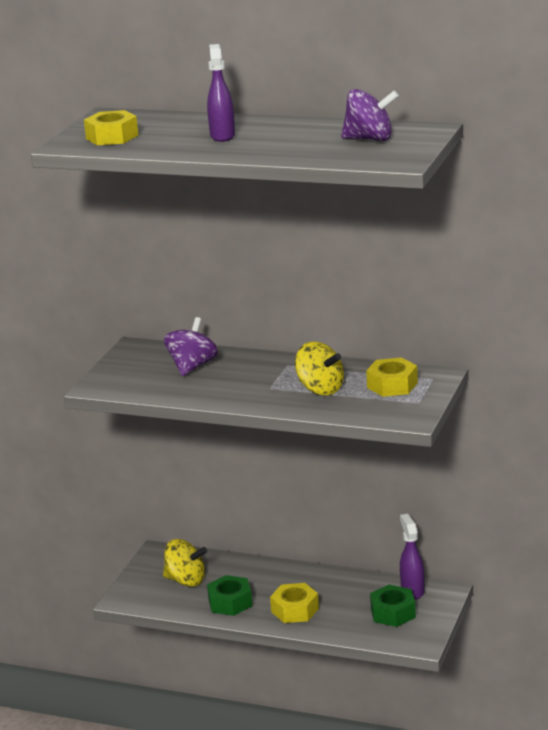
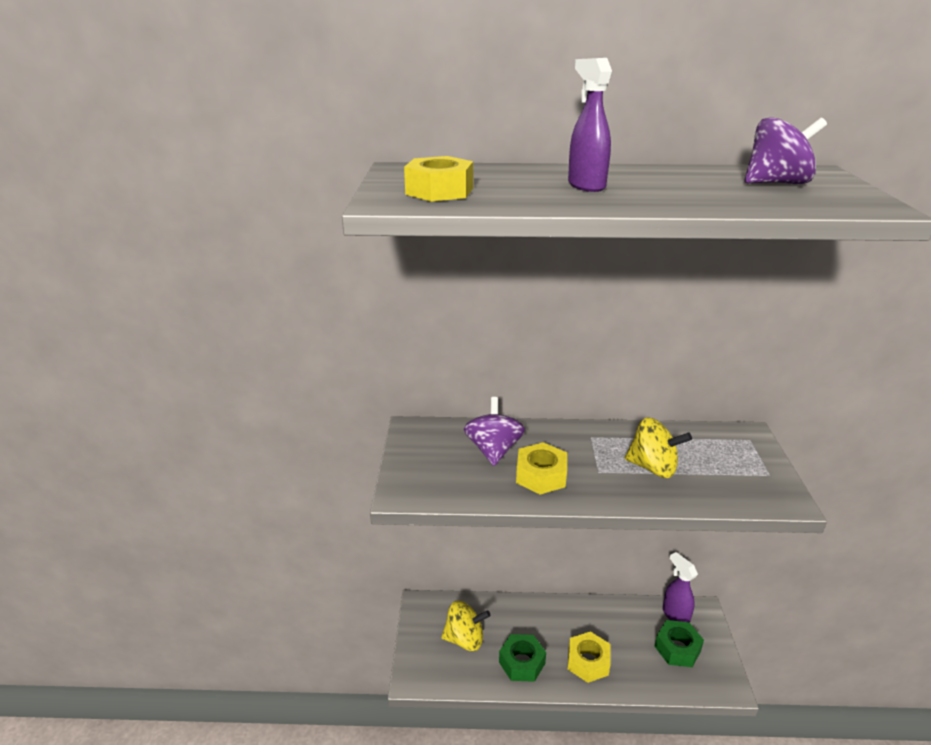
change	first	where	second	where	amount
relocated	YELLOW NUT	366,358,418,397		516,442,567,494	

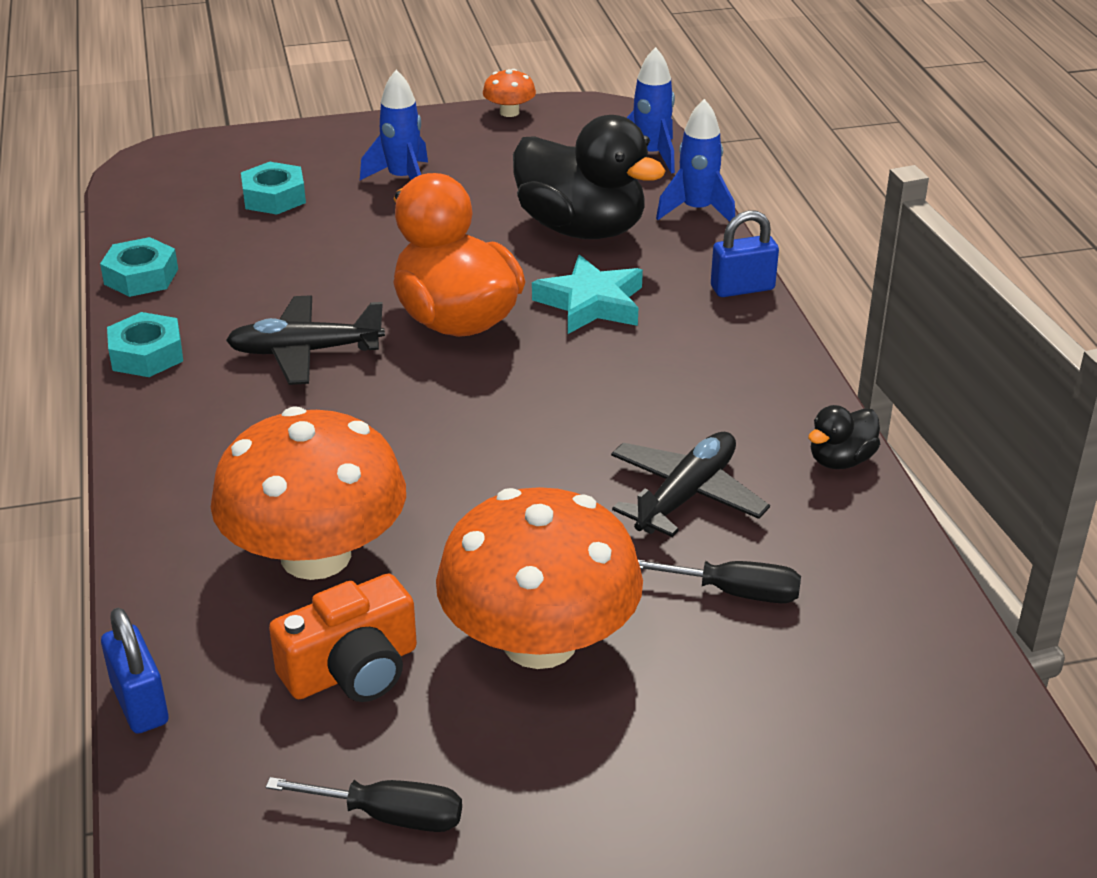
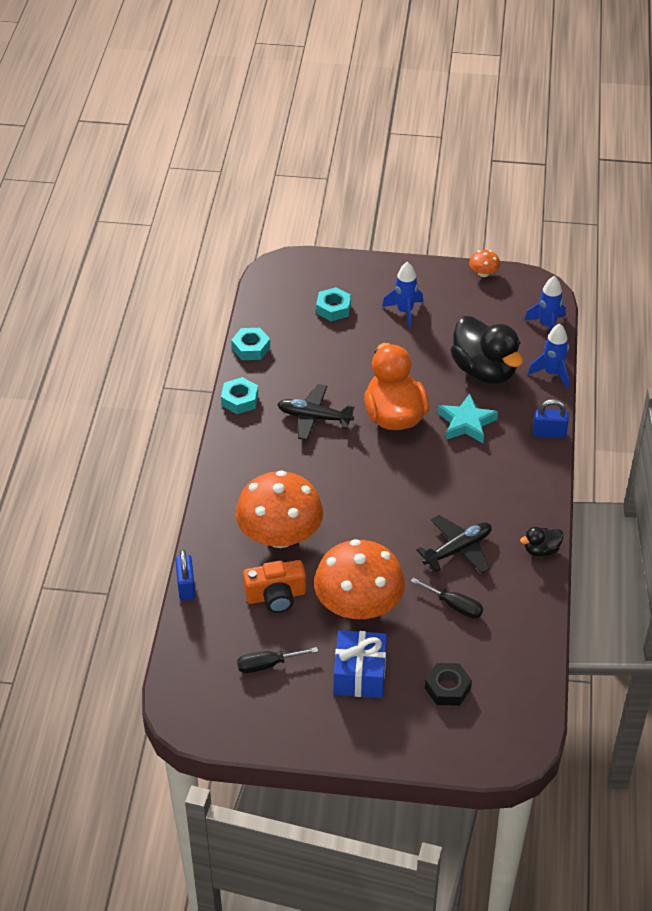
change	first	where	second	where	amount
spun	BLACK SCREWDRIVER	266,777,462,832		237,647,318,673	135 degrees clockwise
appeared			BLUE GIFT	334,630,387,698	
appeared			BLACK NUT	425,663,472,706	

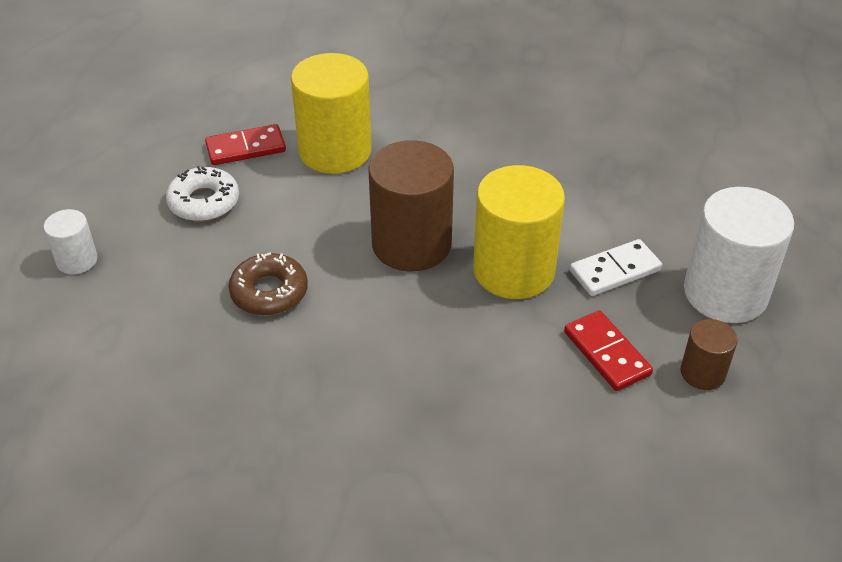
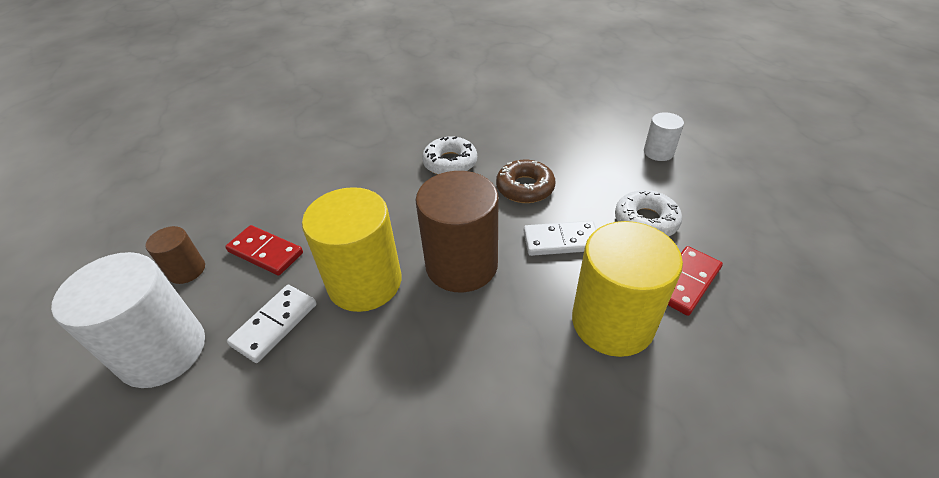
change	first	where	second	where	amount
appeared			WHITE DONUT	422,137,477,175	
appeared			WHITE DOMINO	524,221,597,256	

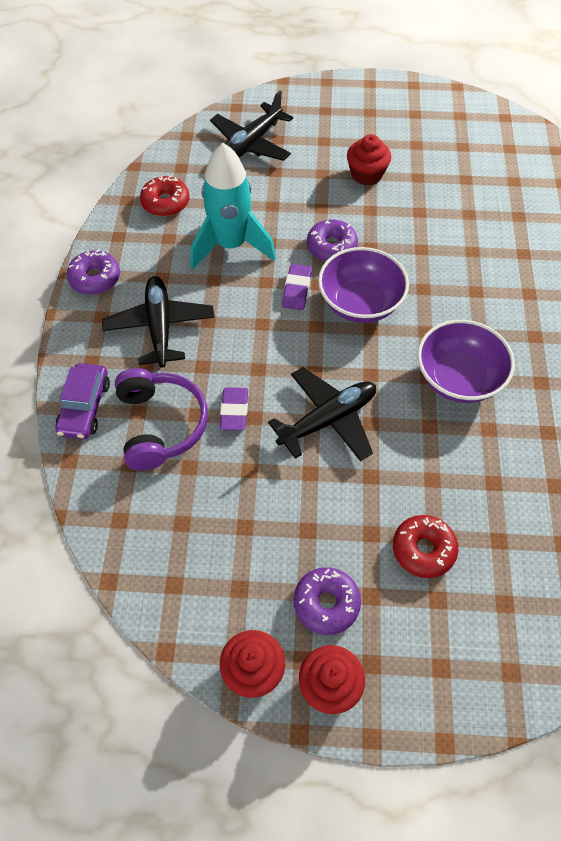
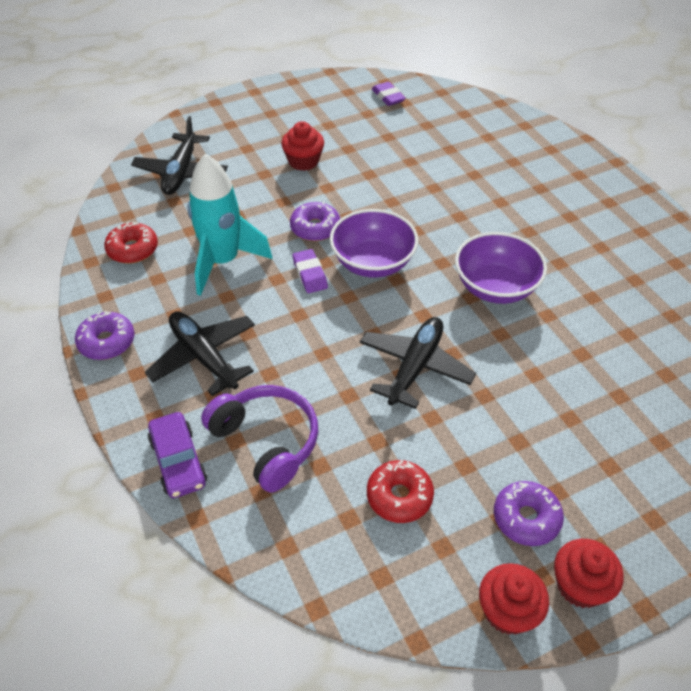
change	first	where	second	where	amount
relocated	PURPLE ERASER	220,387,248,431		372,82,406,106	
relocated	RED DONUT	393,515,458,578		367,460,434,523	

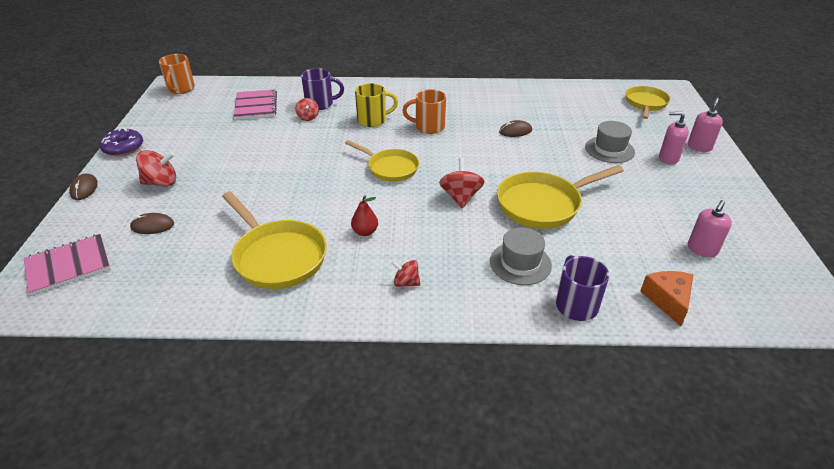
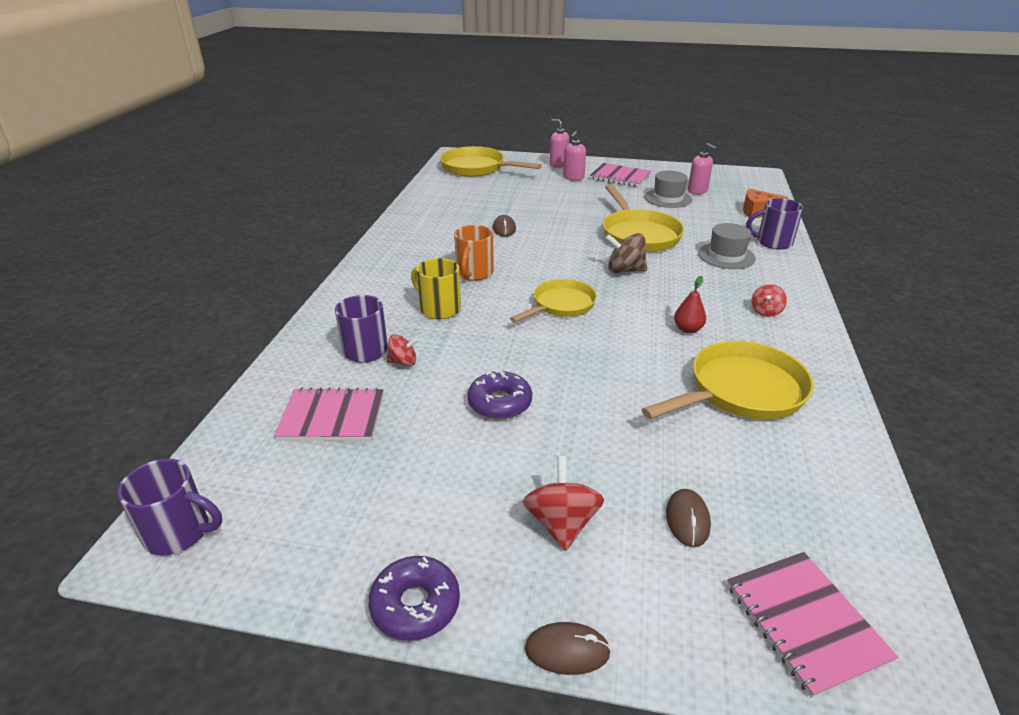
change	first	where	second	where	amount
colour	ORANGE MUG	159,54,195,94	PURPLE MUG	117,459,222,556	
spun	YELLOW MUG	355,83,398,127		411,258,461,319	45 degrees counterclockwise
size	YELLOW PAN	626,86,670,119		440,146,542,177	x1.51
relocated	GREY HAT	585,121,635,163		644,171,692,208	
colour	RED SPINNING TOP	439,158,484,208	BROWN SPINNING TOP	605,233,647,273	
appeared			PINK NOTEBOOK	590,163,651,187	
appeared			PURPLE DONUT	467,370,532,420	

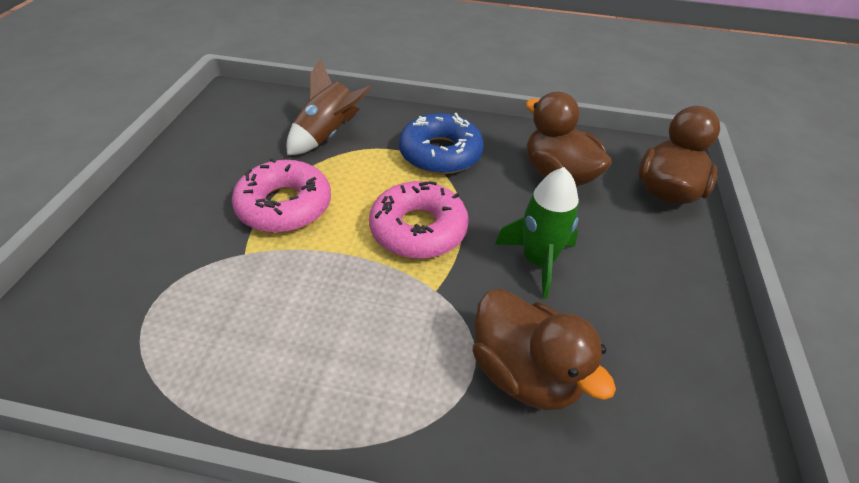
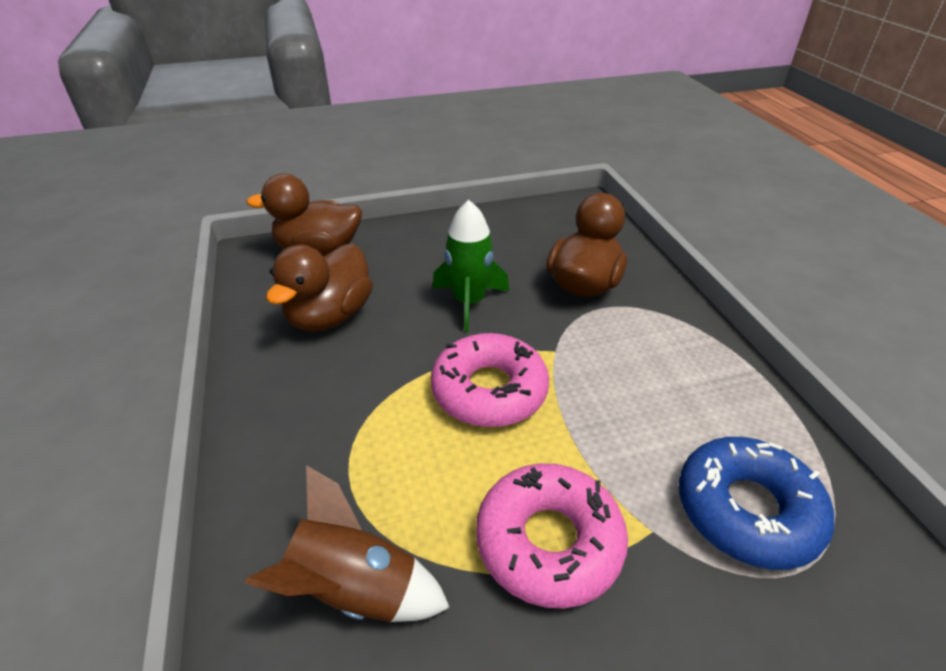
change	first	where	second	where	amount
relocated	BLUE DONUT	399,113,484,174		679,437,834,570	

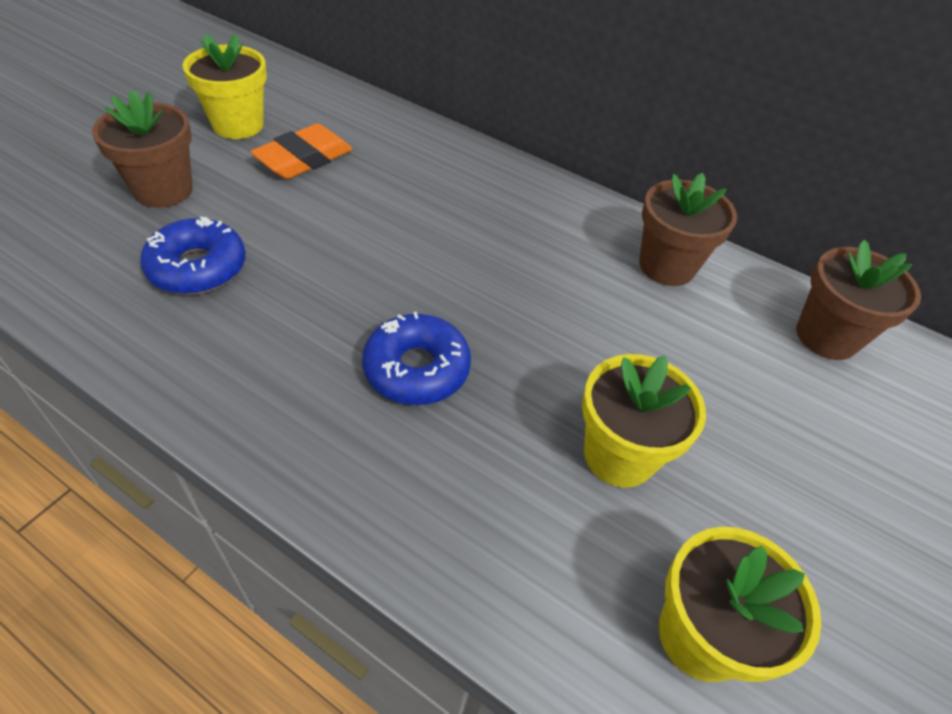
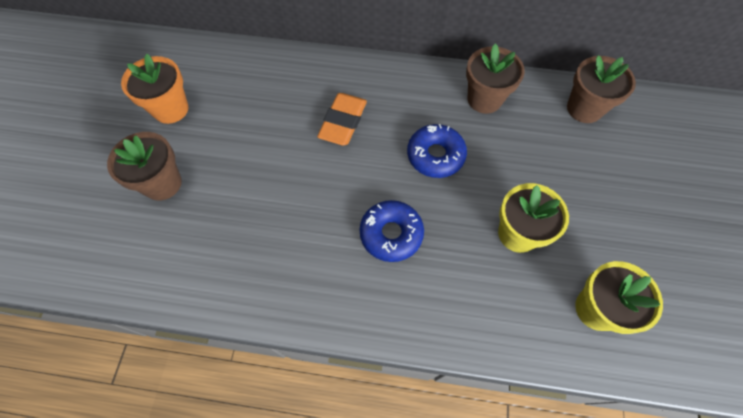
change	first	where	second	where	amount
colour	YELLOW FLOWER POT	182,34,267,139	ORANGE FLOWER POT	121,54,188,124	
relocated	ORANGE ERASER	250,123,353,179		317,93,367,146	
relocated	BLUE DONUT	140,217,246,295		407,124,467,178	

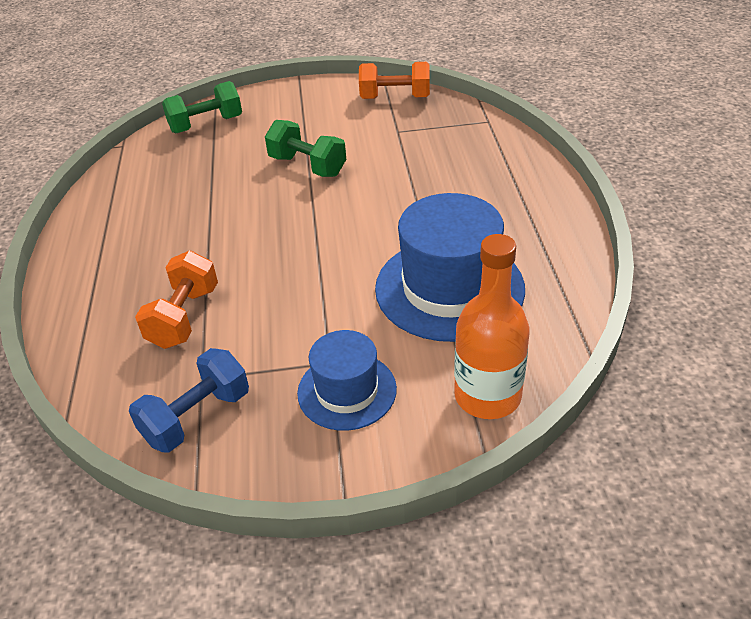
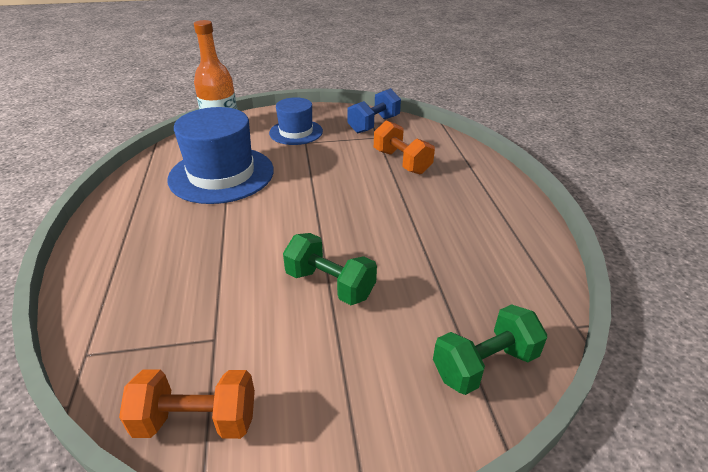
change	first	where	second	where	amount
spun	ORANGE DUMBBELL	135,251,218,349		374,120,435,174	45 degrees counterclockwise

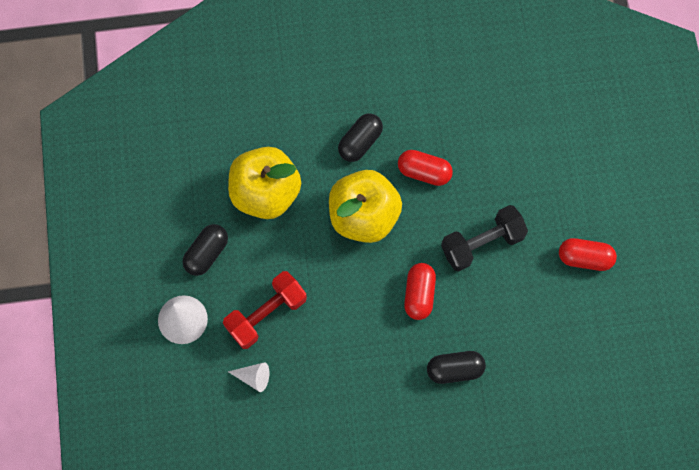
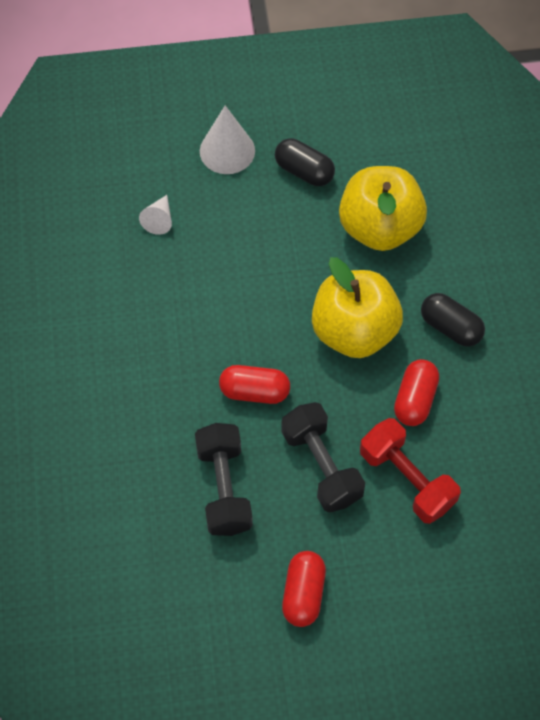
change	first	where	second	where	amount
relocated	RED DUMBBELL	223,271,307,349		360,418,461,524	
missing	BLACK CAPSULE	427,351,486,384			
appeared			BLACK DUMBBELL	195,423,253,536	

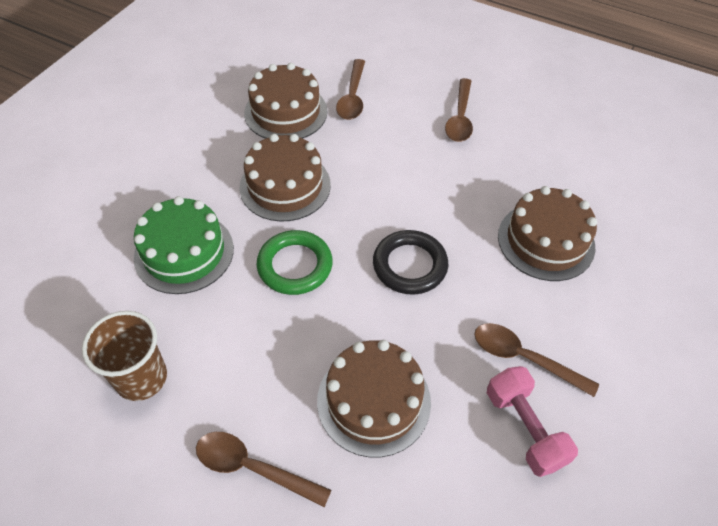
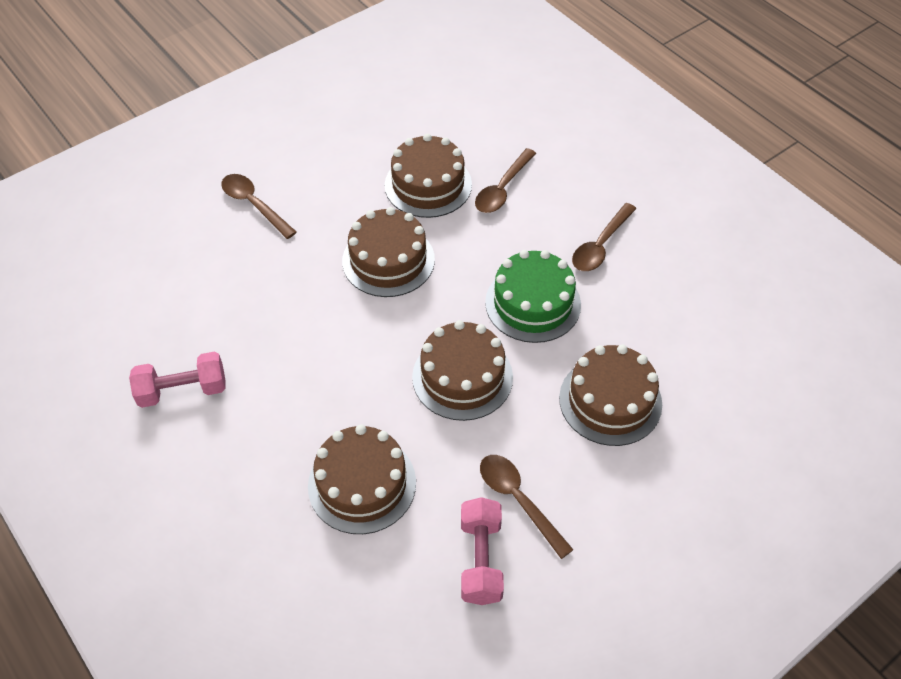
change	first	where	second	where	amount
relocated	GREEN CAKE	134,196,234,294		485,250,581,343	
missing	GREEN RING	257,230,333,295			
exchanged	BLACK RING	373,230,448,295	BROWN CAKE	412,320,513,421	
exchanged	BROWN CUP	82,311,167,401	PINK DUMBBELL	129,351,226,408	
relocated	BROWN SPOON	196,432,332,507		221,174,297,239	

